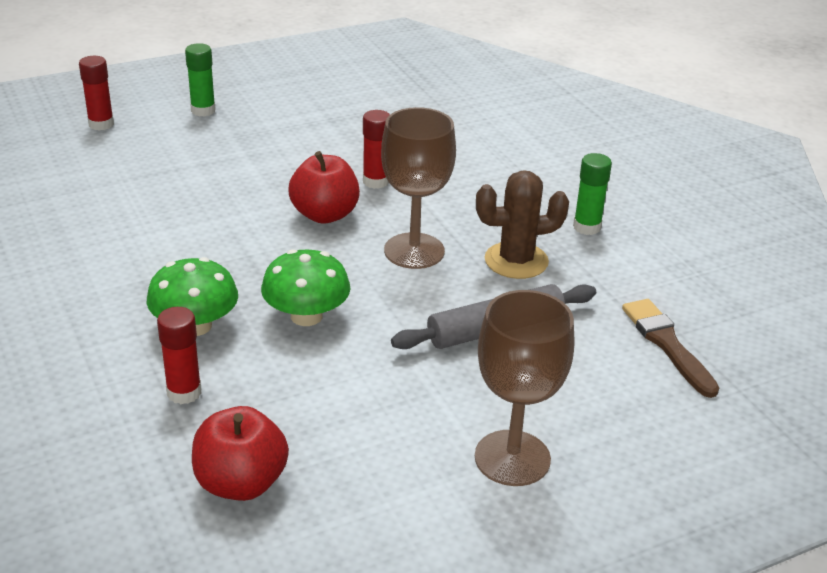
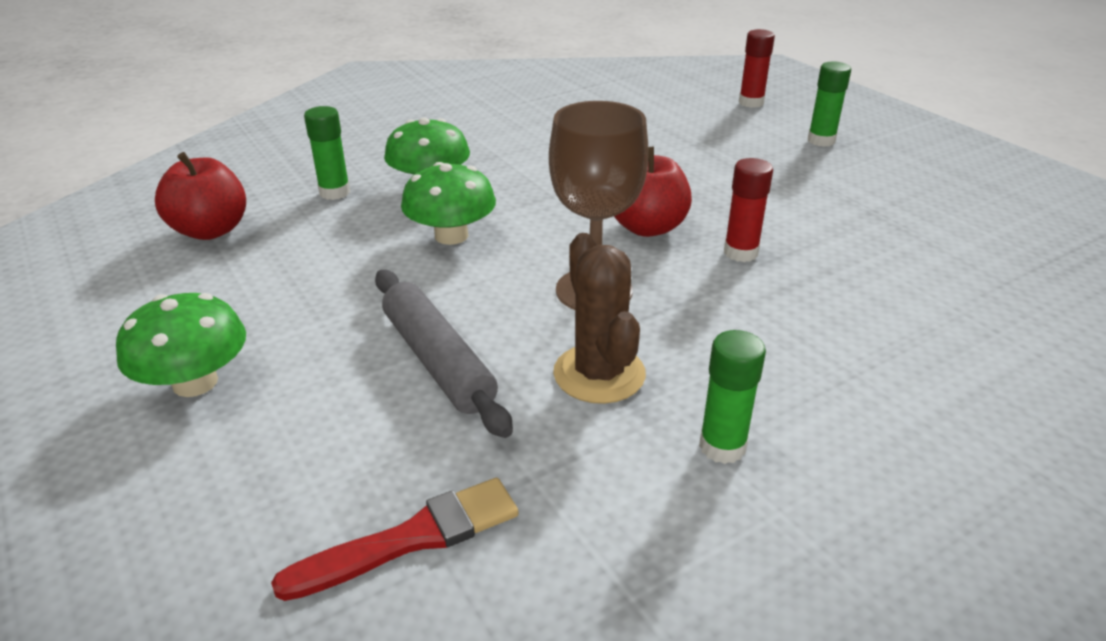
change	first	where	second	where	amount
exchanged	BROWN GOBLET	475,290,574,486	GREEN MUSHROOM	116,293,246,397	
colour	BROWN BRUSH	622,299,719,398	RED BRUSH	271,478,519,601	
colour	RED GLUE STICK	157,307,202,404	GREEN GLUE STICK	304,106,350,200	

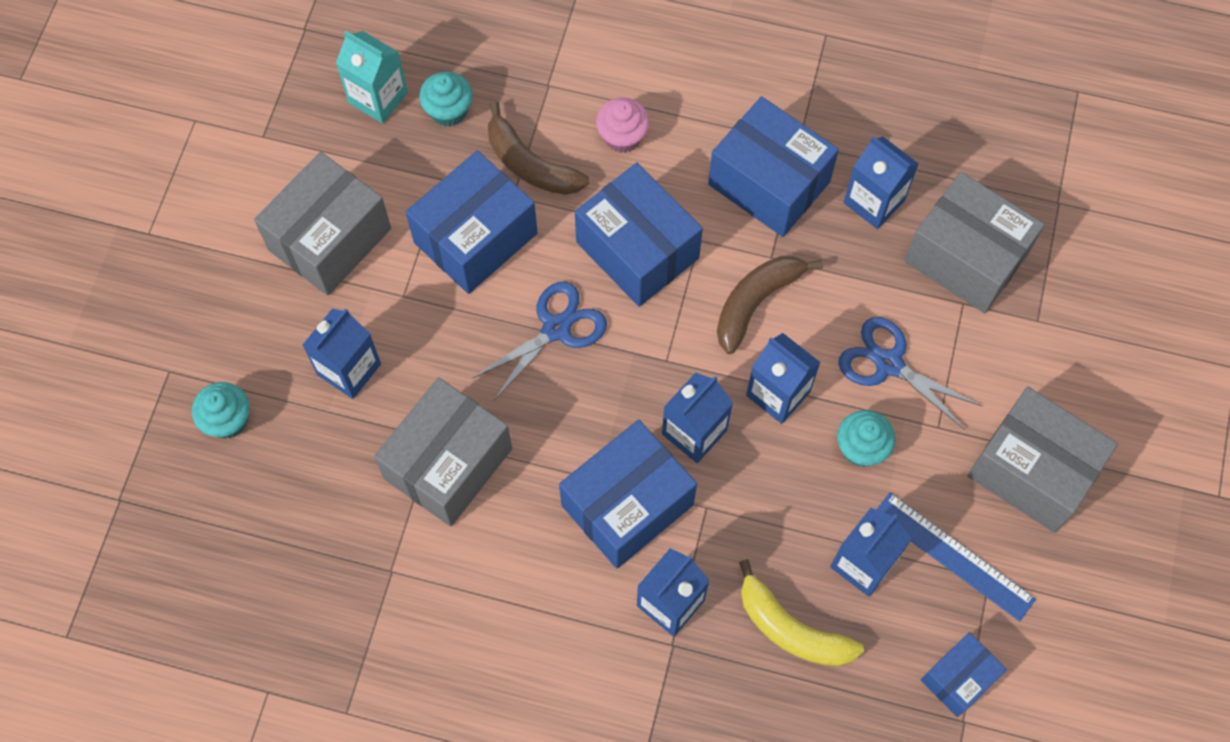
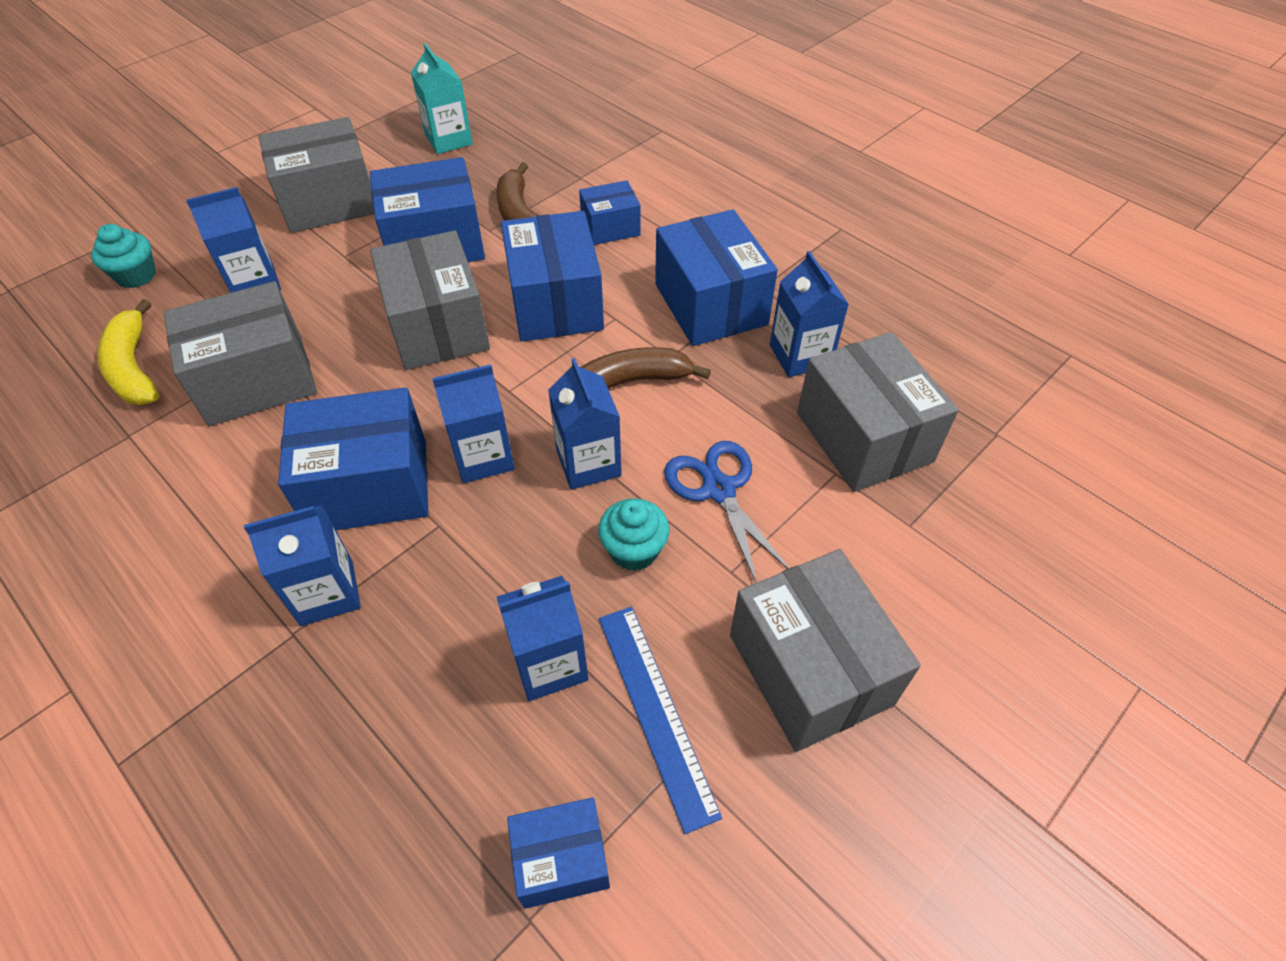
change	first	where	second	where	amount
missing	TURQUOISE CUPCAKE	419,71,473,127			
exchanged	PINK CUPCAKE	596,97,650,153	BLUE BOX	579,180,641,245	
exchanged	BLUE SCISSORS	473,282,607,401	GREY BOX	370,231,490,370	
relocated	YELLOW BANANA	739,559,864,667		97,299,159,405	

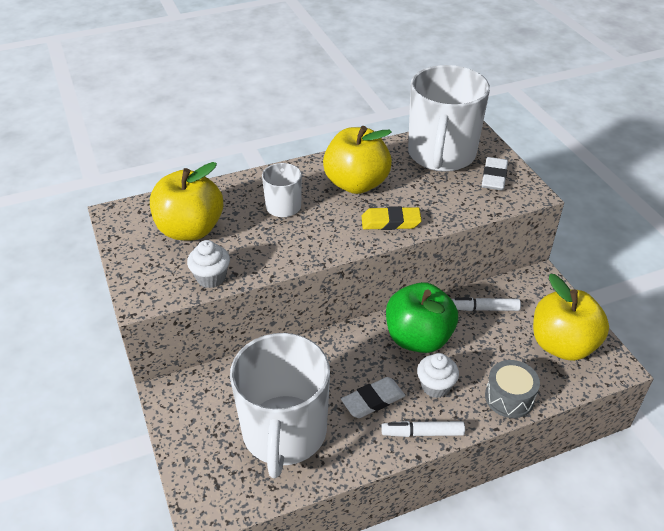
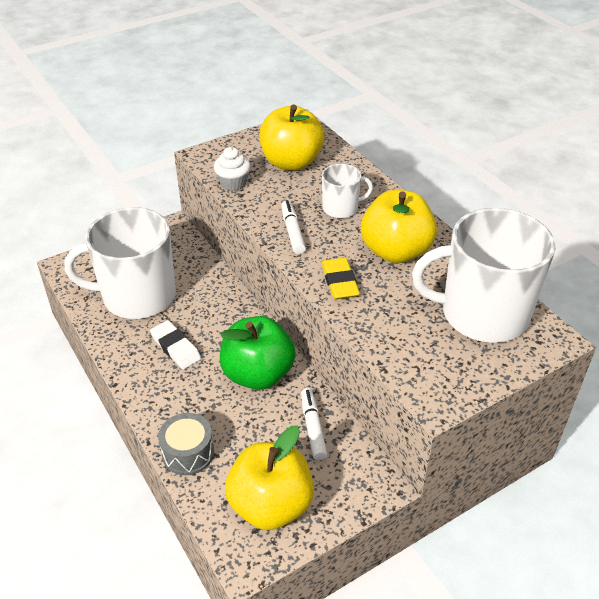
change	first	where	second	where	amount
missing	WHITE ERASER	482,157,508,190			
missing	WHITE CUPCAKE	417,353,459,398			
relocated	WHITE MARKER	381,421,465,437		281,200,306,254	

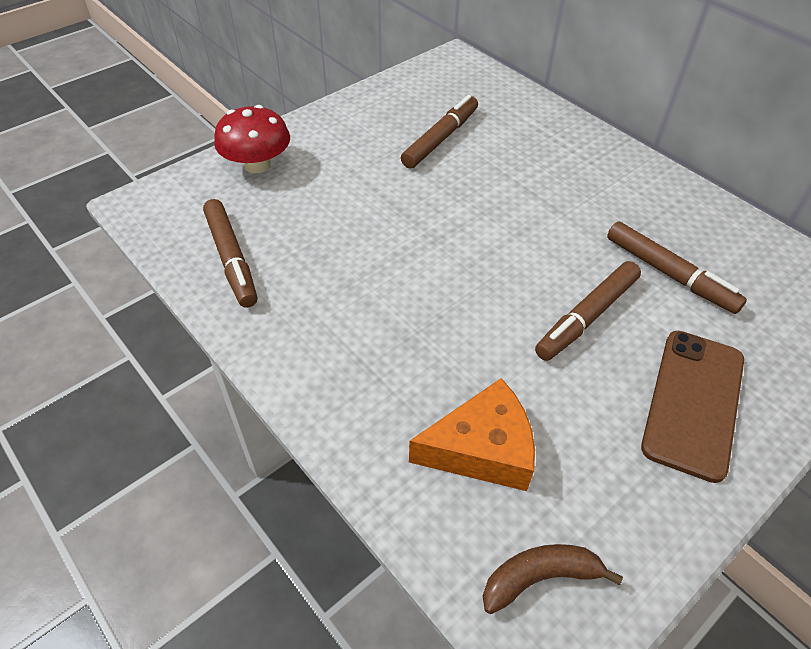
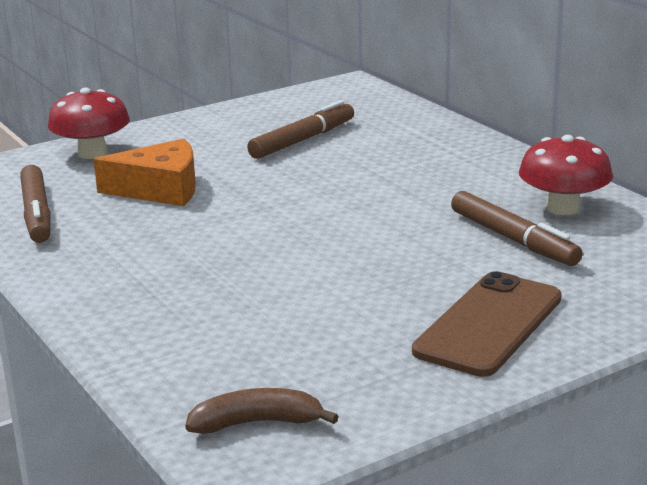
change	first	where	second	where	amount
missing	BROWN MARKER	535,261,641,361			
relocated	ORANGE CHEESE	409,378,535,491		93,139,196,206	
appeared			RED MUSHROOM	519,135,613,215	

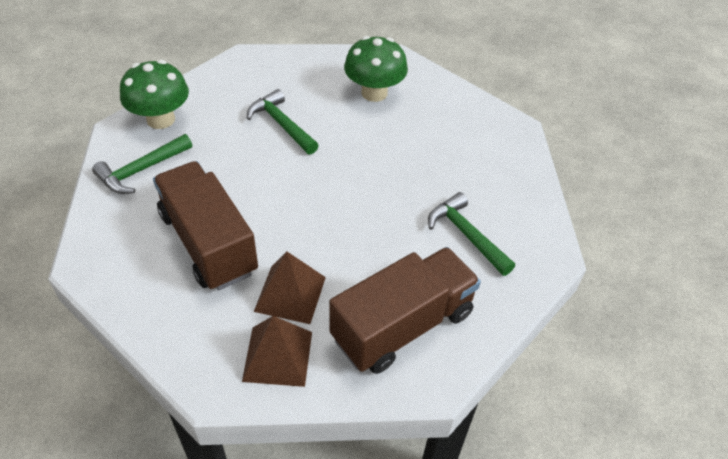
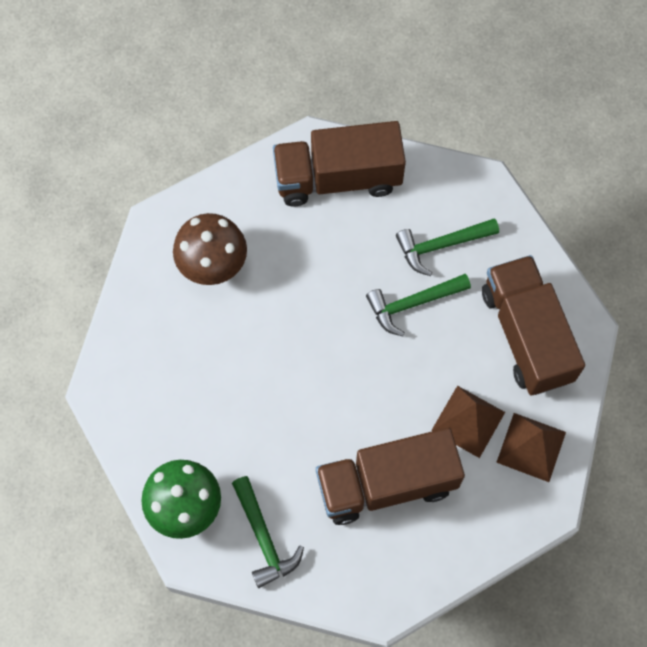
change	first	where	second	where	amount
colour	GREEN MUSHROOM	344,36,408,102	BROWN MUSHROOM	173,213,247,285	
relocated	GREEN HAMMER	247,89,319,155		366,274,471,336	
appeared			BROWN TRUCK	273,121,406,206	

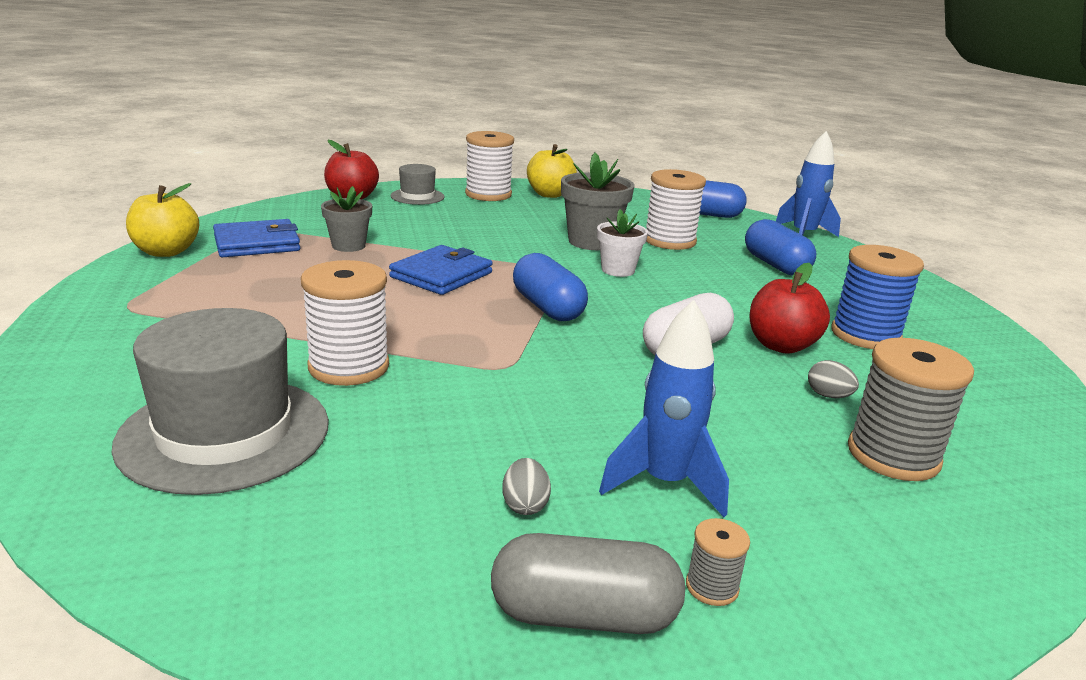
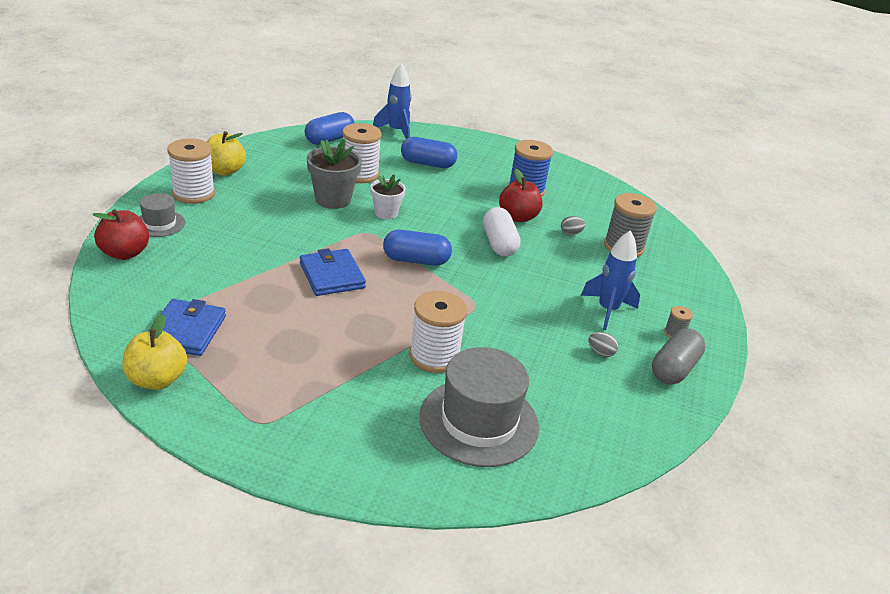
change	first	where	second	where	amount
missing	GREY FLOWER POT	321,186,372,252			

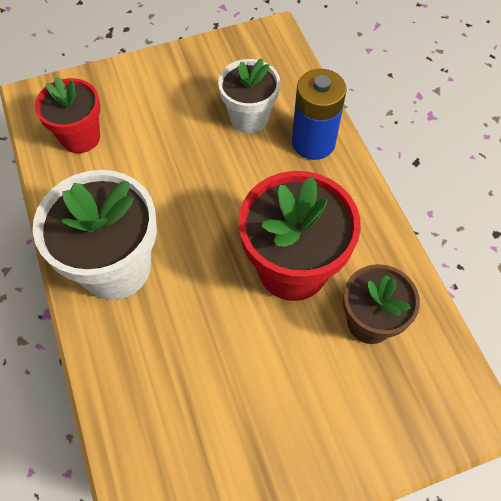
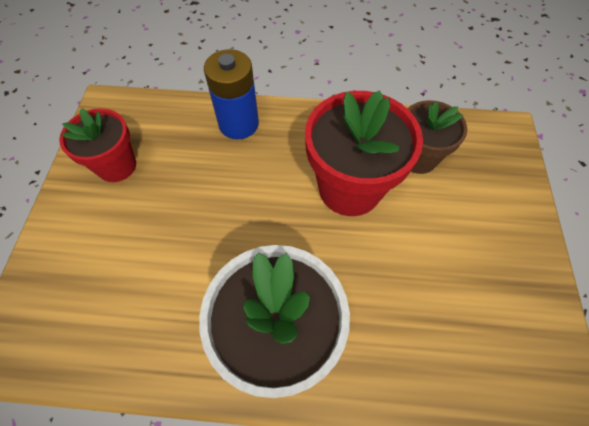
change	first	where	second	where	amount
missing	WHITE FLOWER POT	218,59,280,133			
relocated	RED FLOWER POT	35,77,100,153		59,108,136,182	

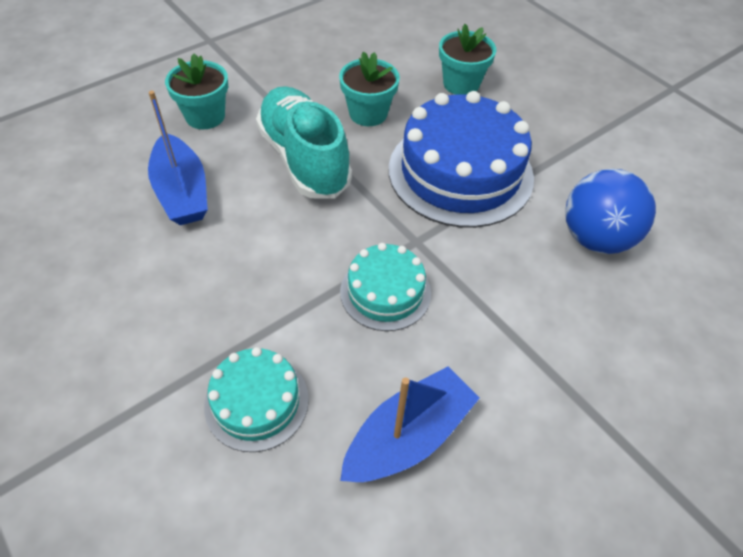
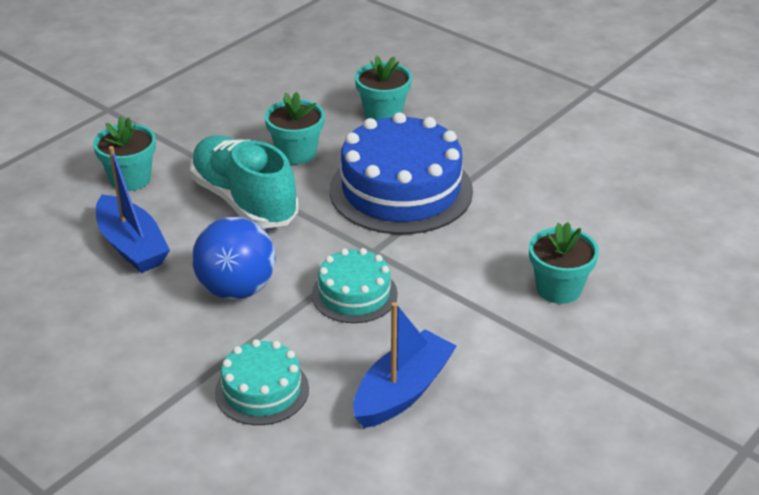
change	first	where	second	where	amount
relocated	BLUE BALL	565,169,656,254		192,217,276,300	
appeared			TURQUOISE FLOWER POT	529,222,599,304	

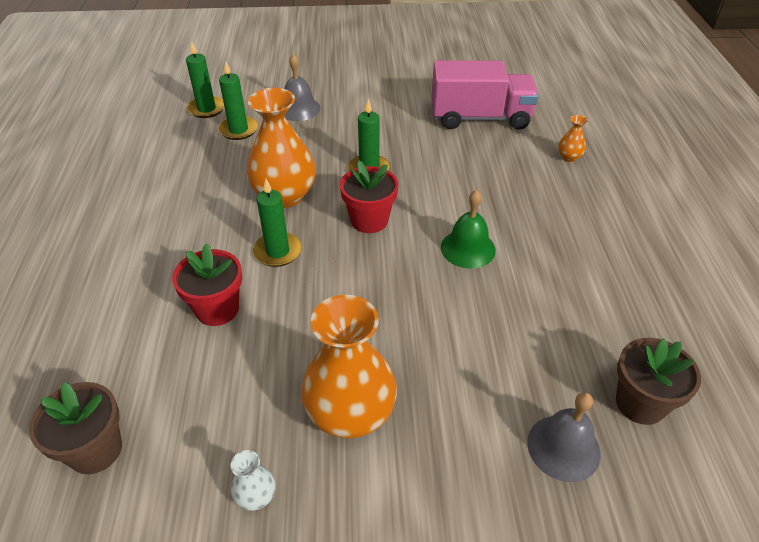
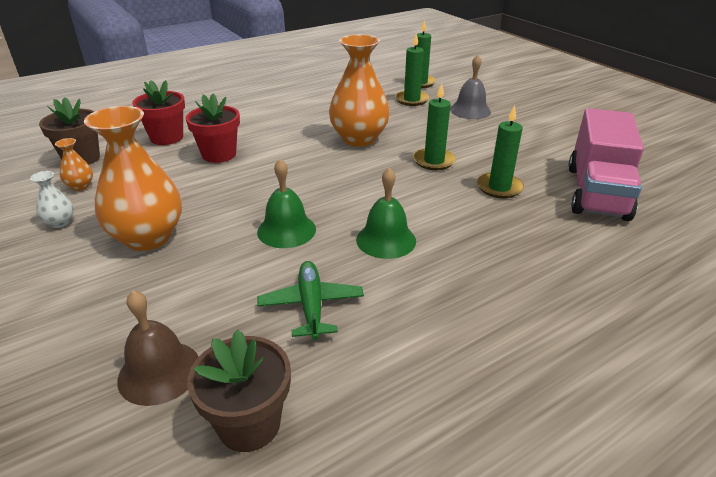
change	first	where	second	where	amount
spun	PINK TRUCK	432,60,539,130		569,108,644,221	45 degrees clockwise
relocated	ORANGE VASE	558,115,588,162		55,138,93,191	
relocated	RED FLOWER POT	340,160,399,233		132,80,185,145	
relocated	GREEN CANDLE	253,179,302,267		477,105,524,198	
colour	GREY BELL	527,392,601,482	BROWN BELL	117,290,198,406	
appeared			GREEN BELL	257,159,316,248	
appeared			GREEN PLANE	257,261,364,340	

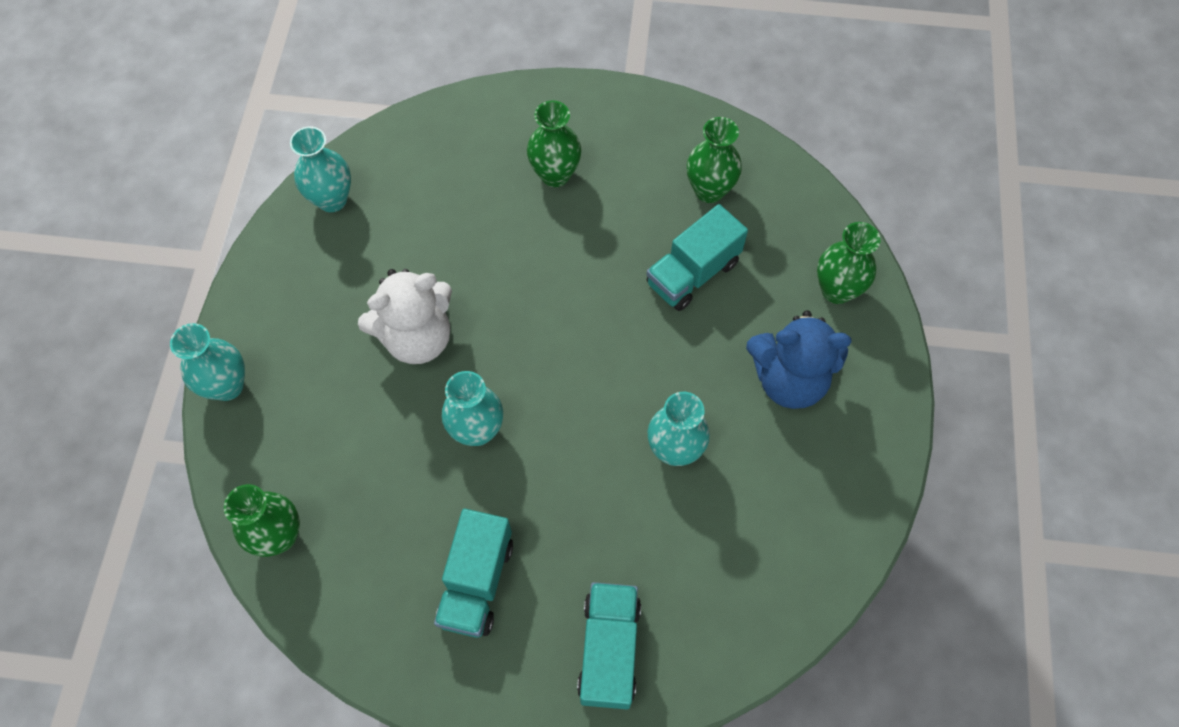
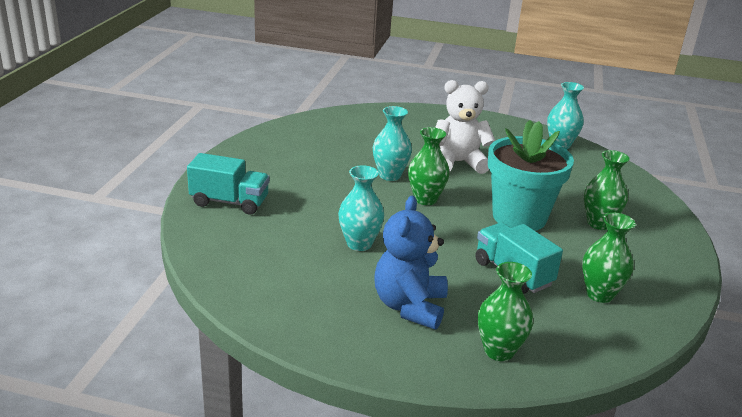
change	first	where	second	where	amount
spun	WHITE TEDDY BEAR	358,269,452,364		435,80,495,174	105 degrees clockwise
missing	TURQUOISE VASE	170,323,245,401			
relocated	GREEN VASE	224,484,300,557		408,127,450,205	
missing	TURQUOISE TRUCK	434,509,513,638			
appeared			TURQUOISE FLOWER POT	488,120,574,231	

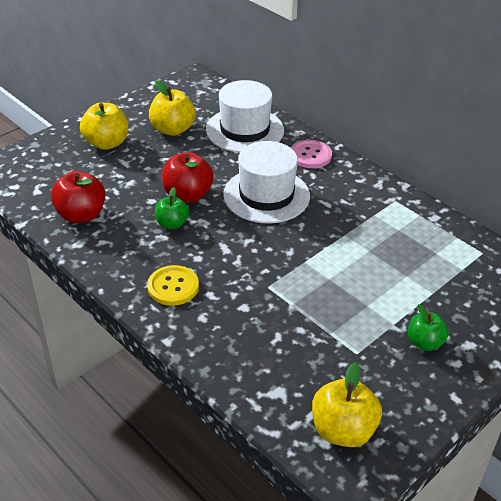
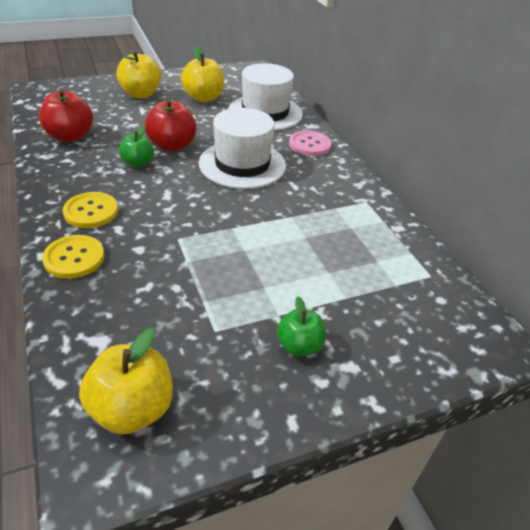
change	first	where	second	where	amount
appeared			YELLOW BUTTON	42,235,104,279	

